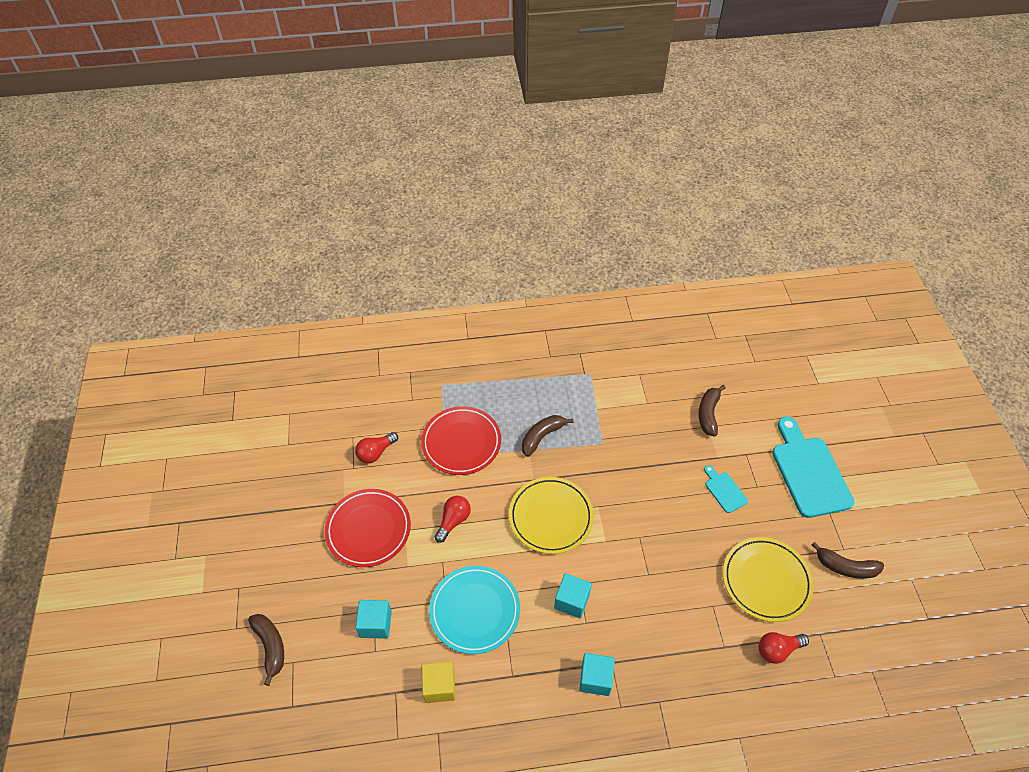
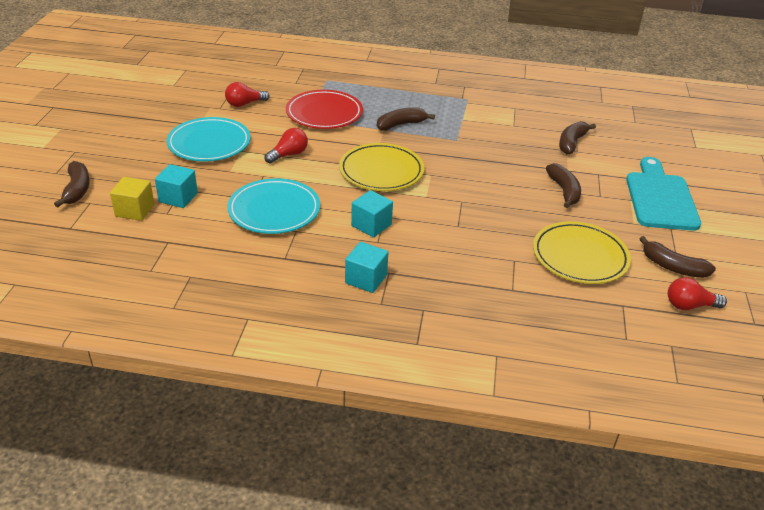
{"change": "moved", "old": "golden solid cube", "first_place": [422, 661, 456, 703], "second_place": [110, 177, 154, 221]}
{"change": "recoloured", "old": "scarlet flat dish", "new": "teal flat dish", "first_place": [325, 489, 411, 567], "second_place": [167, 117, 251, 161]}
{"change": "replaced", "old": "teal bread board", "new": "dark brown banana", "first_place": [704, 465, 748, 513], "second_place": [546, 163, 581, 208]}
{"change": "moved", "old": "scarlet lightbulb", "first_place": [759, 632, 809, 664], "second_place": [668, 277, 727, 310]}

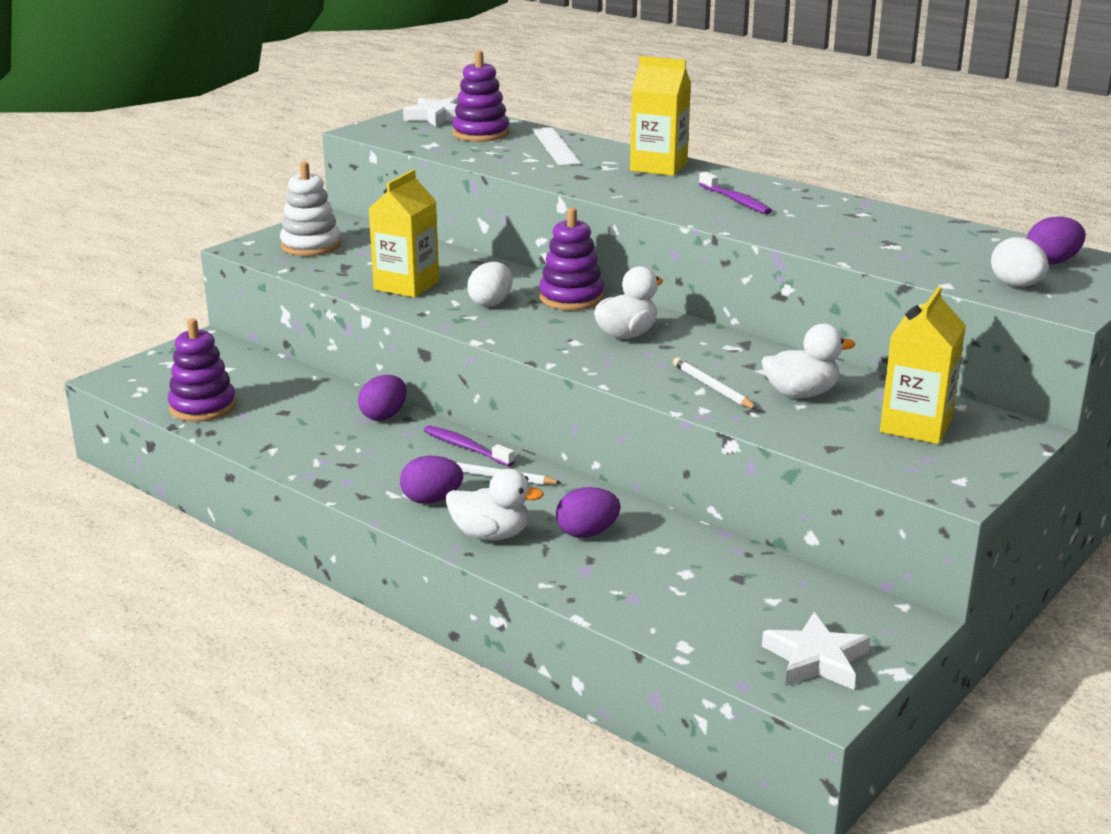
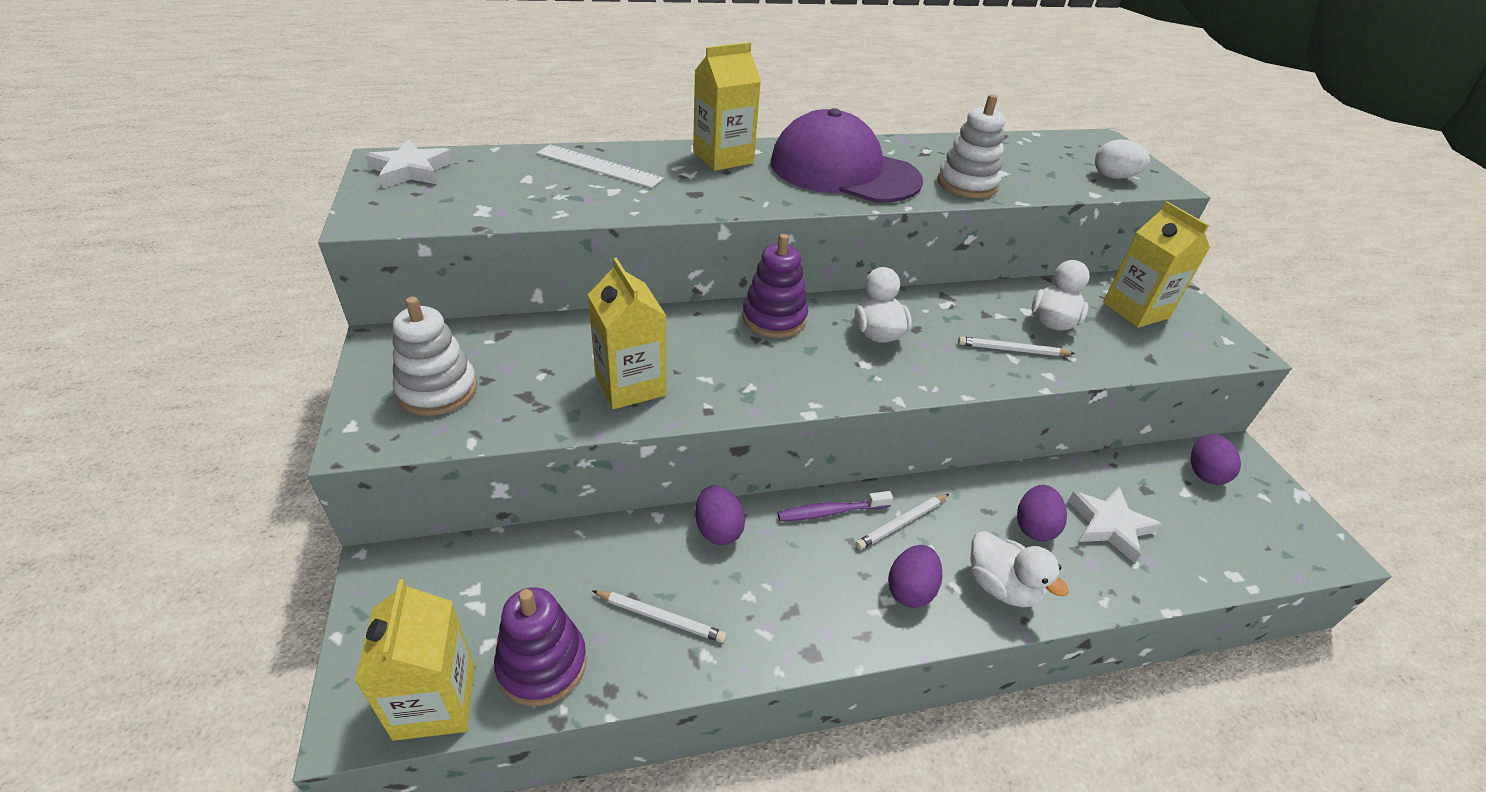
{"change": "added", "new": "golden juice carton", "second_place": [355, 579, 475, 741]}
{"change": "added", "new": "snow-white wooden pencil", "second_place": [592, 590, 726, 643]}
{"change": "replaced", "old": "royal purple tooth brush", "new": "royal purple peaked cap", "first_place": [699, 172, 772, 214], "second_place": [771, 108, 923, 203]}
{"change": "added", "new": "snow-white stacking rings", "second_place": [937, 94, 1005, 198]}
{"change": "turned", "old": "snow-white rubber duck", "first_place": [446, 469, 544, 541], "second_place": [970, 531, 1069, 607], "degrees": 90}
{"change": "moved", "old": "snow-white five-pointed star", "first_place": [762, 612, 871, 690], "second_place": [1068, 487, 1162, 563]}
{"change": "moved", "old": "royal purple egg", "first_place": [1027, 216, 1086, 264], "second_place": [1191, 434, 1241, 485]}
{"change": "removed", "old": "royal purple stacking rings", "first_place": [452, 50, 509, 142]}
{"change": "removed", "old": "snow-white egg", "first_place": [467, 262, 513, 307]}

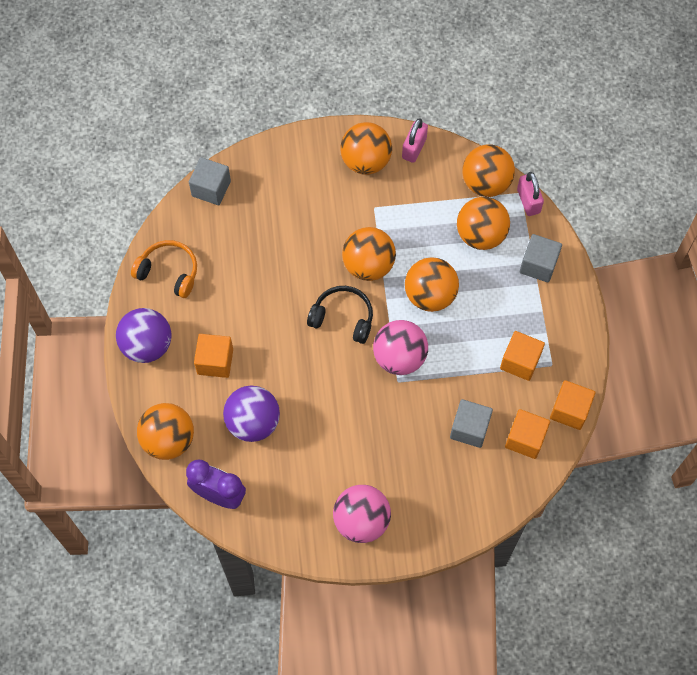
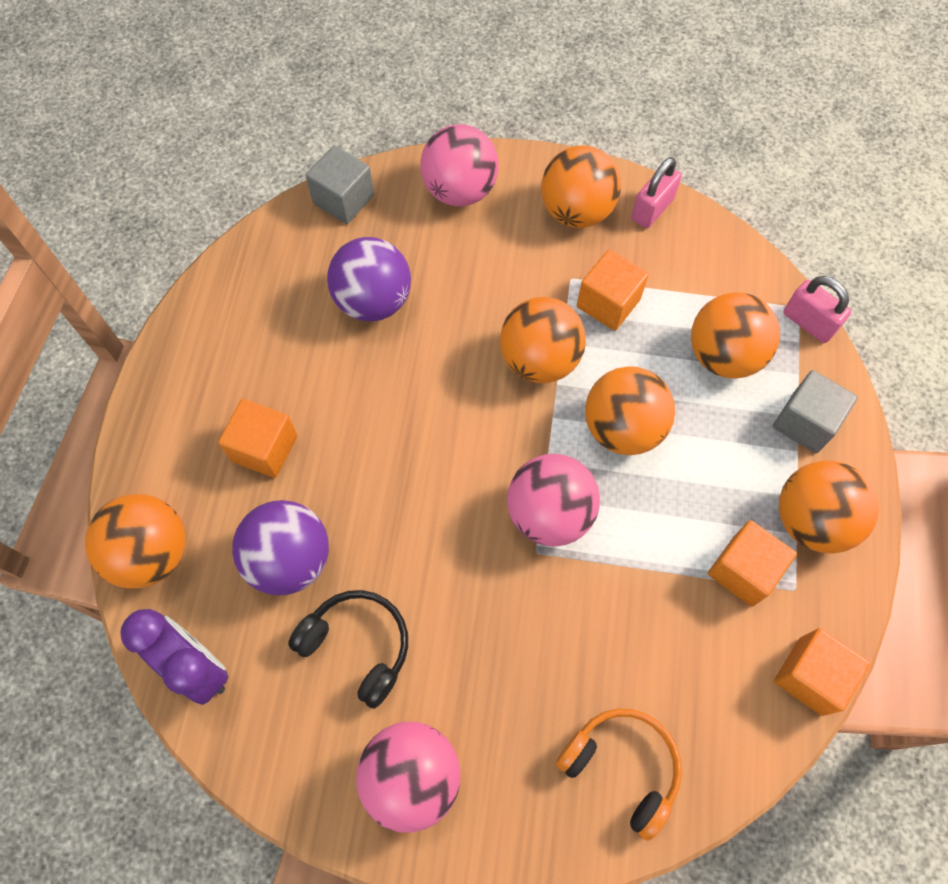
{"change": "moved", "old": "black headset", "first_place": [307, 286, 373, 344], "second_place": [288, 590, 408, 709]}
{"change": "moved", "old": "royal purple sphere", "first_place": [116, 308, 172, 363], "second_place": [327, 237, 411, 322]}
{"change": "added", "new": "pink sphere", "second_place": [420, 124, 499, 206]}
{"change": "moved", "old": "bright orange headset", "first_place": [131, 240, 197, 298], "second_place": [556, 709, 682, 841]}
{"change": "moved", "old": "bright orange solid cube", "first_place": [505, 409, 550, 459], "second_place": [577, 250, 649, 331]}
{"change": "moved", "old": "bright orange sphere", "first_place": [462, 144, 515, 197], "second_place": [779, 460, 879, 554]}
{"change": "turned", "old": "pink lock", "first_place": [517, 172, 544, 216], "second_place": [783, 276, 851, 343], "degrees": -45}
{"change": "removed", "old": "gray solid cube", "first_place": [450, 399, 493, 448]}

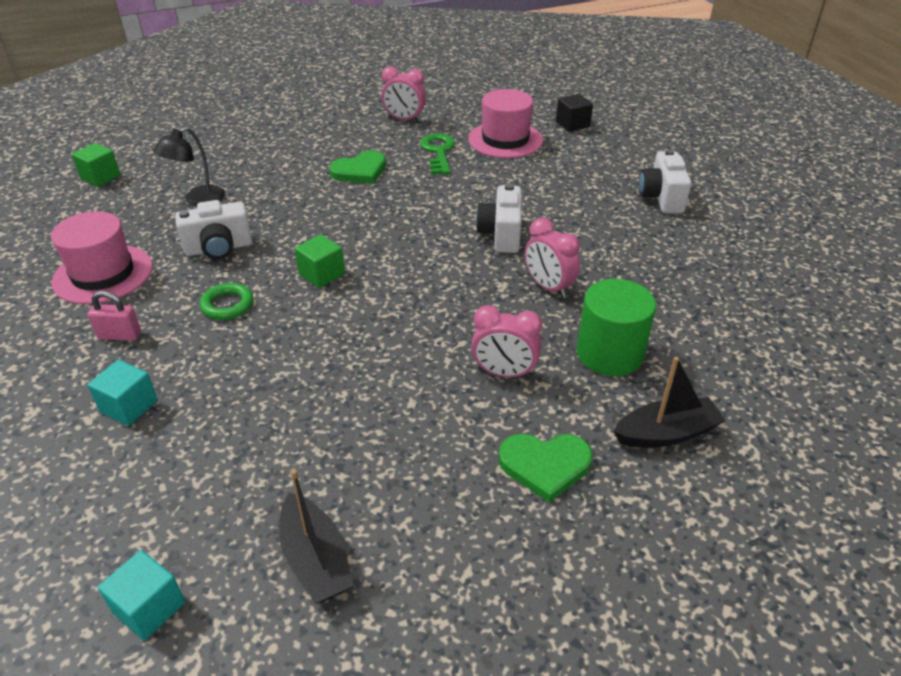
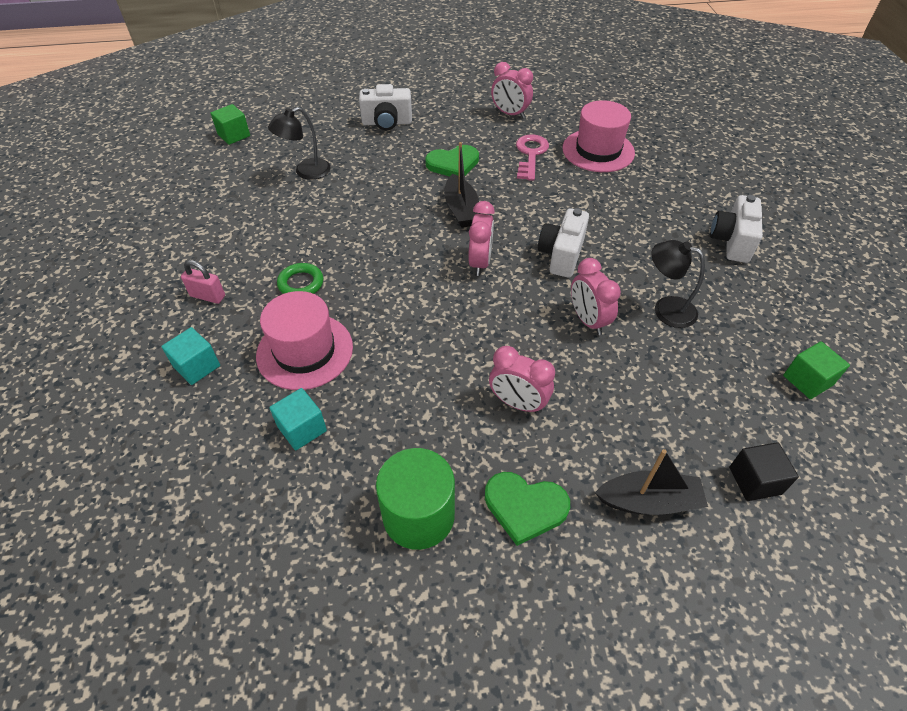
{"change": "moved", "old": "pink top hat", "first_place": [51, 211, 153, 304], "second_place": [256, 291, 353, 390]}
{"change": "moved", "old": "teal solid cube", "first_place": [98, 550, 185, 641], "second_place": [269, 388, 327, 450]}
{"change": "moved", "old": "snow-white compact camera", "first_place": [175, 200, 252, 259], "second_place": [359, 84, 412, 130]}
{"change": "moved", "old": "leaf-green cylinder", "first_place": [577, 279, 656, 376], "second_place": [376, 448, 455, 550]}
{"change": "moved", "old": "black toy boat", "first_place": [279, 469, 354, 603], "second_place": [444, 142, 480, 228]}
{"change": "added", "new": "pink bedside clock", "second_place": [468, 201, 495, 276]}
{"change": "recoloured", "old": "leaf-green door key", "new": "pink door key", "first_place": [420, 133, 455, 174], "second_place": [516, 134, 549, 181]}
{"change": "added", "new": "black desk lamp", "second_place": [652, 240, 705, 328]}
{"change": "moved", "old": "black solid cube", "first_place": [556, 94, 593, 132], "second_place": [729, 442, 799, 501]}
{"change": "moved", "old": "leaf-green solid cube", "first_place": [295, 234, 345, 288], "second_place": [783, 342, 850, 399]}

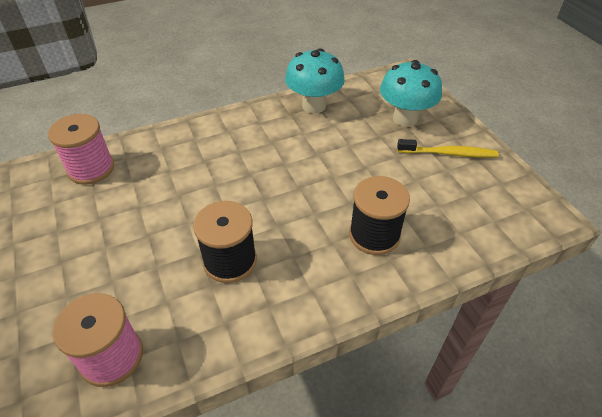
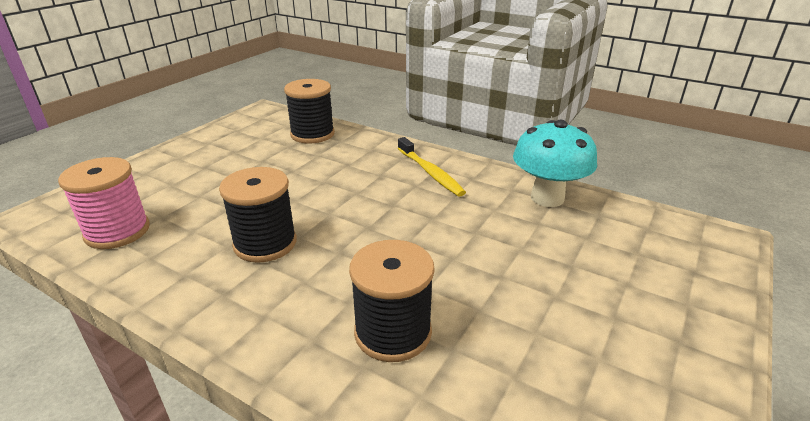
{"change": "recoloured", "old": "pink bobbin", "new": "black bobbin", "first_place": [48, 114, 114, 185], "second_place": [284, 79, 335, 143]}
{"change": "moved", "old": "golden tooth brush", "first_place": [397, 139, 498, 158], "second_place": [398, 137, 466, 196]}
{"change": "removed", "old": "teal mushroom", "first_place": [380, 60, 442, 127]}

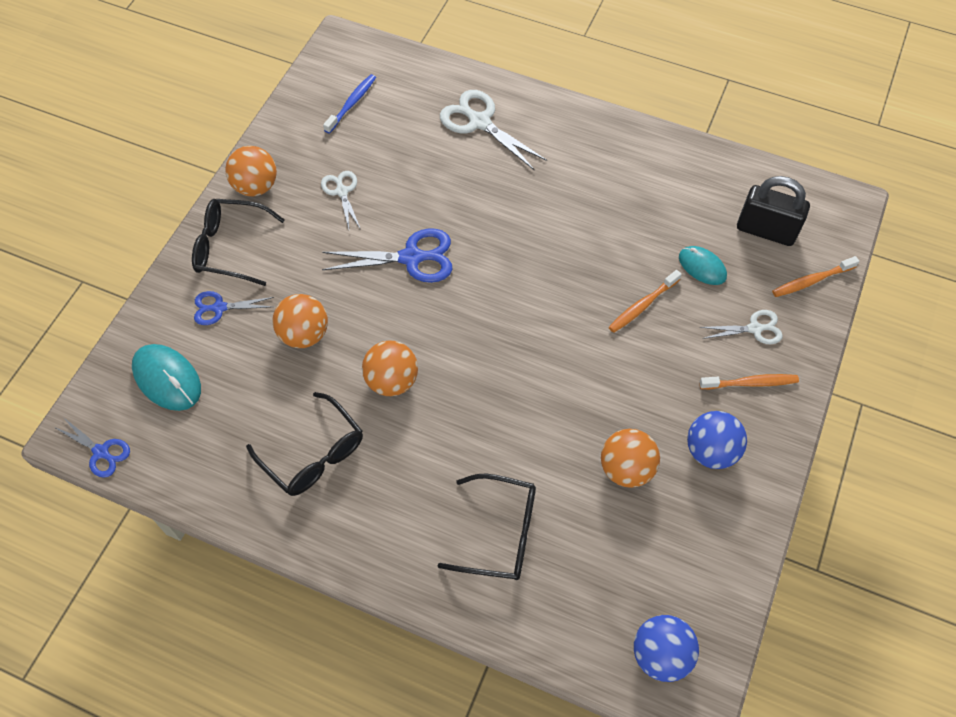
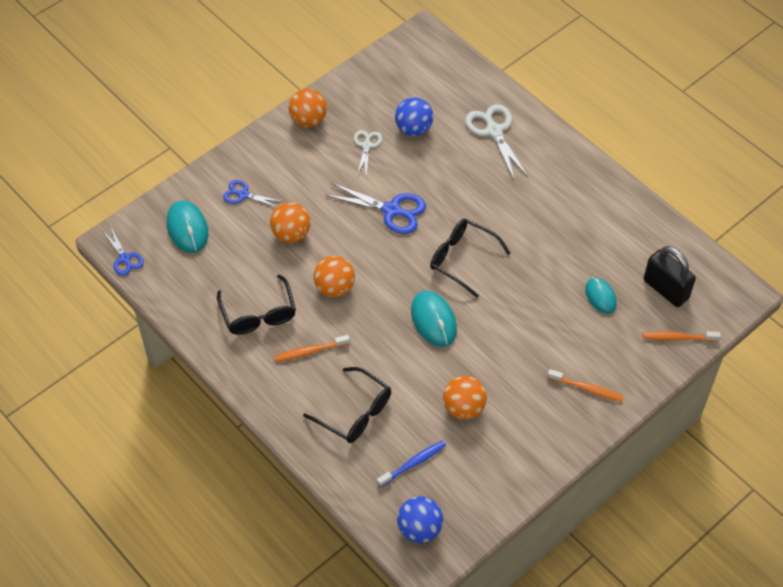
{"change": "moved", "old": "bright orange tooth brush", "first_place": [609, 270, 682, 333], "second_place": [274, 335, 350, 362]}
{"change": "moved", "old": "blue tooth brush", "first_place": [323, 74, 376, 134], "second_place": [377, 441, 446, 487]}
{"change": "moved", "old": "blue sphere", "first_place": [687, 411, 747, 469], "second_place": [395, 97, 433, 136]}
{"change": "added", "new": "teal mouse", "second_place": [411, 291, 457, 347]}
{"change": "moved", "old": "black eyeglasses", "first_place": [192, 199, 285, 286], "second_place": [430, 219, 510, 298]}
{"change": "removed", "old": "snow-white scissors", "first_place": [700, 310, 783, 344]}

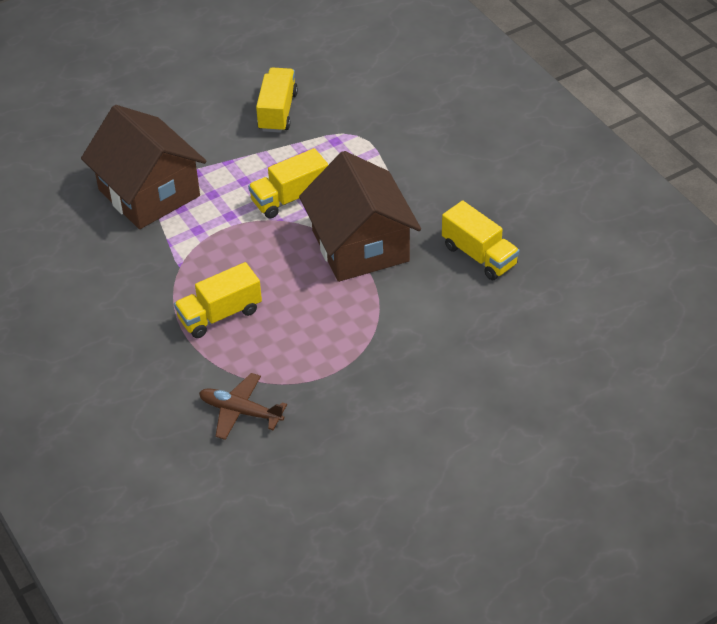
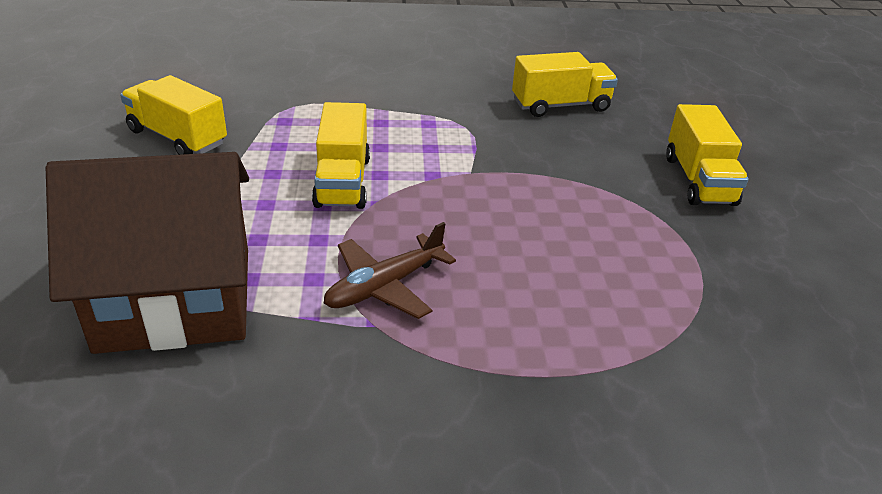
{"change": "moved", "old": "dark brown aeroplane", "first_place": [199, 373, 287, 440], "second_place": [324, 222, 456, 319]}
{"change": "moved", "old": "golden toy truck", "first_place": [174, 262, 262, 338], "second_place": [666, 104, 748, 206]}
{"change": "removed", "old": "dark brown house", "first_place": [299, 151, 421, 282]}

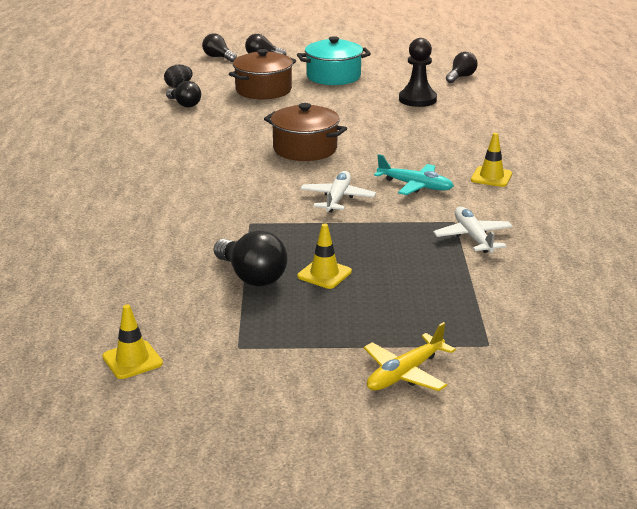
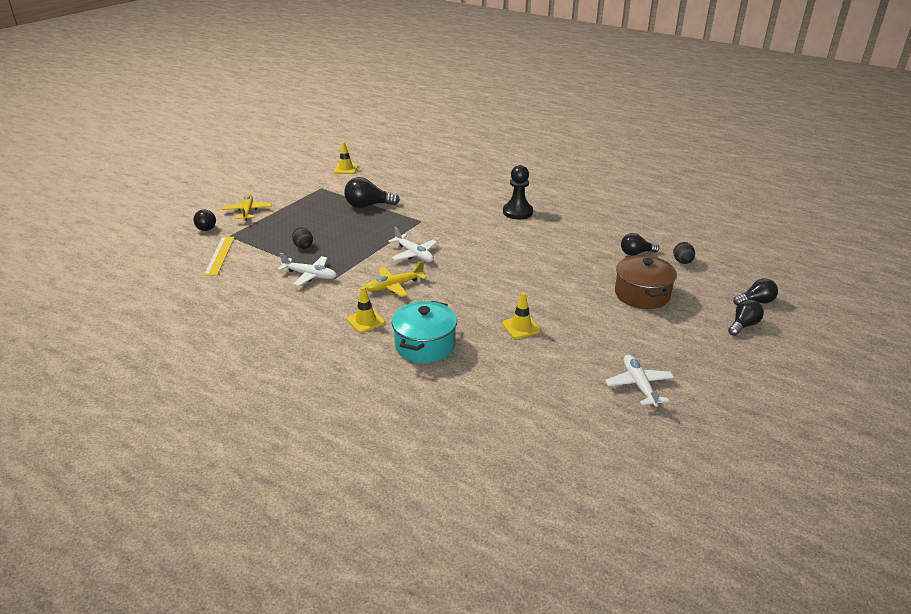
{"change": "moved", "old": "black lightbulb", "first_place": [446, 52, 478, 83], "second_place": [193, 210, 216, 231]}
{"change": "added", "new": "golden ruler", "second_place": [204, 237, 235, 276]}
{"change": "added", "new": "black egg", "second_place": [292, 227, 313, 249]}
{"change": "recoloured", "old": "teal aeroplane", "new": "golden aeroplane", "first_place": [374, 154, 454, 195], "second_place": [365, 261, 427, 297]}
{"change": "moved", "old": "teal cooking pot", "first_place": [297, 36, 371, 85], "second_place": [392, 301, 457, 363]}
{"change": "moved", "old": "golden traffic cone", "first_place": [297, 223, 352, 289], "second_place": [502, 292, 541, 339]}
{"change": "moved", "old": "black chess pawn", "first_place": [399, 38, 437, 107], "second_place": [503, 165, 533, 220]}
{"change": "added", "new": "snow-white aeroplane", "second_place": [605, 354, 674, 407]}
{"change": "removed", "old": "dark brown cooking pot", "first_place": [264, 103, 347, 161]}

